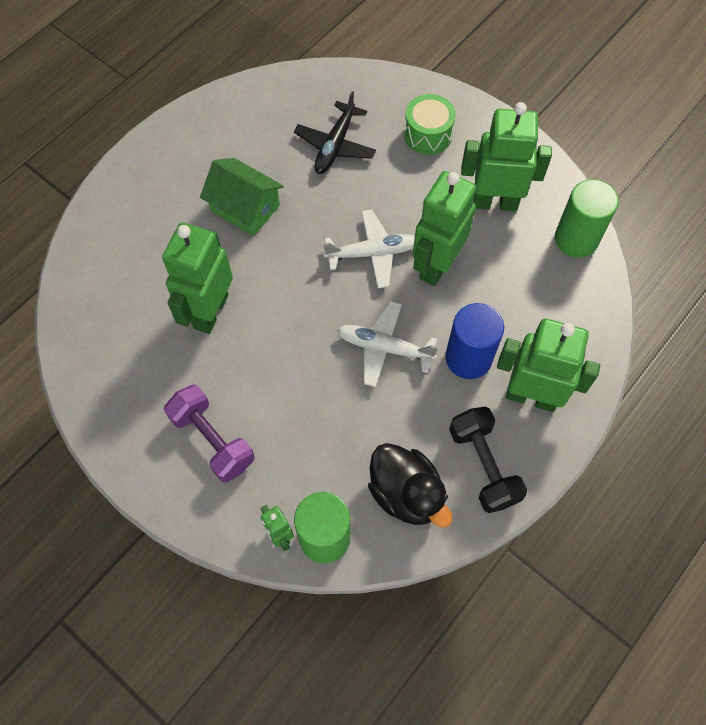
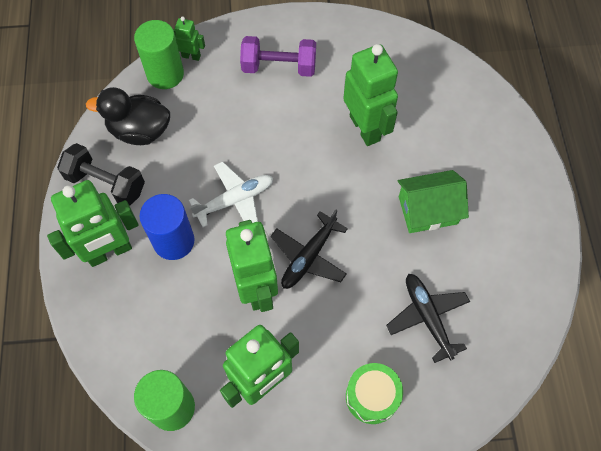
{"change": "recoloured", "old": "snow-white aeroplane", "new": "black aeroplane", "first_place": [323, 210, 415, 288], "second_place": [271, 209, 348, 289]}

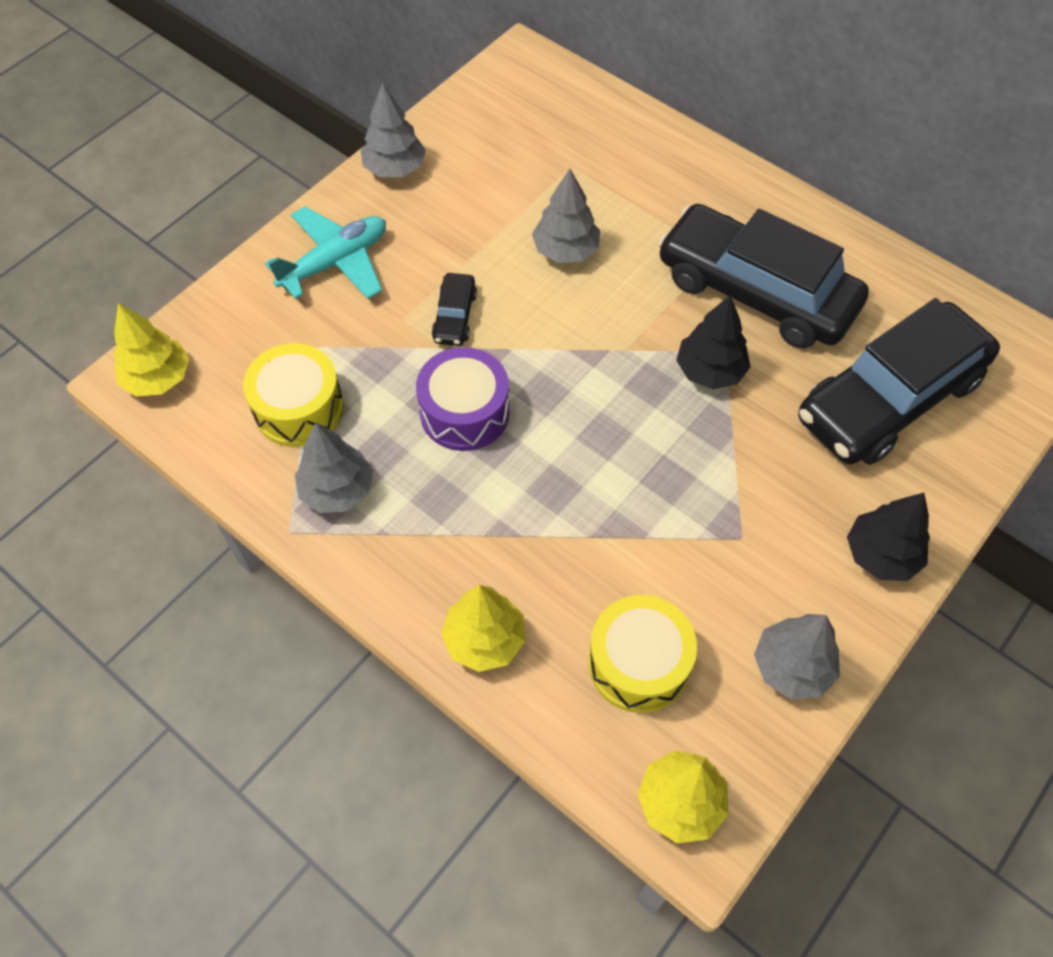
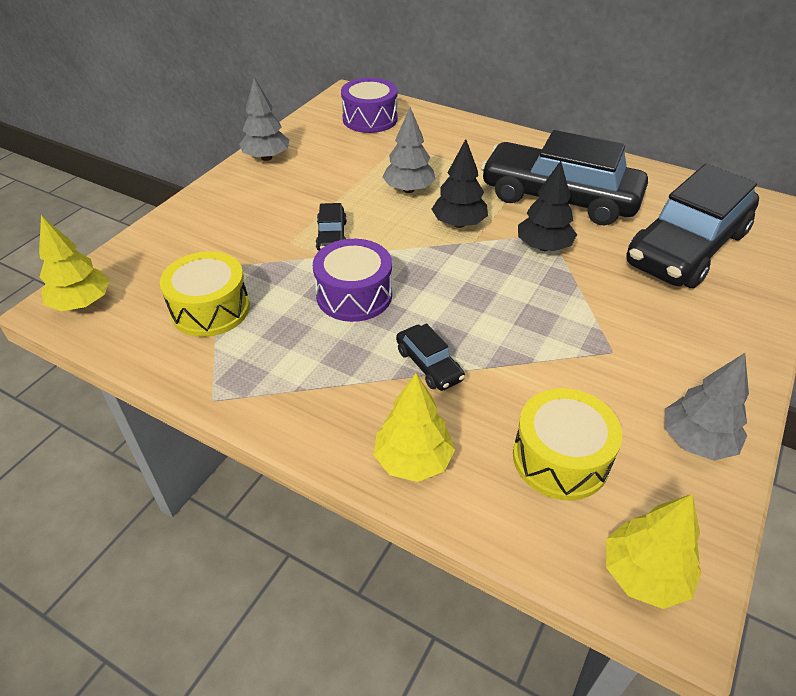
{"change": "added", "new": "royal purple toy drum", "second_place": [341, 78, 398, 133]}
{"change": "added", "new": "black automobile", "second_place": [396, 323, 465, 391]}
{"change": "moved", "old": "black fir tree", "first_place": [847, 493, 930, 581], "second_place": [432, 139, 488, 228]}
{"change": "removed", "old": "teal aeroplane", "first_place": [265, 207, 386, 299]}
{"change": "removed", "old": "gray fir tree", "first_place": [295, 422, 373, 513]}

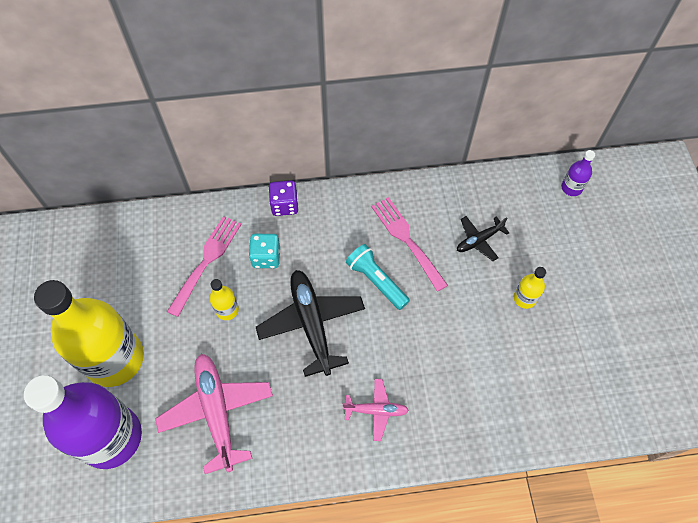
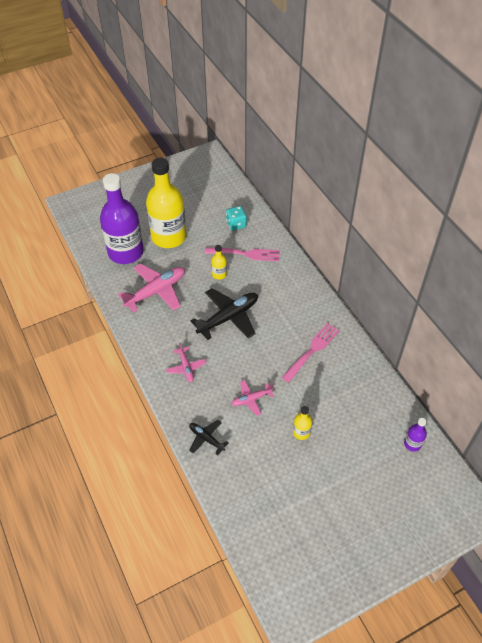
{"change": "moved", "old": "black aeroplane", "first_place": [457, 216, 509, 261], "second_place": [189, 420, 229, 455]}
{"change": "moved", "old": "teal die", "first_place": [249, 234, 280, 268], "second_place": [226, 206, 247, 231]}
{"change": "added", "new": "pink aeroplane", "second_place": [232, 380, 274, 416]}
{"change": "removed", "old": "royal purple die", "first_place": [269, 180, 299, 216]}
{"change": "removed", "old": "teal torch", "first_place": [346, 244, 410, 310]}

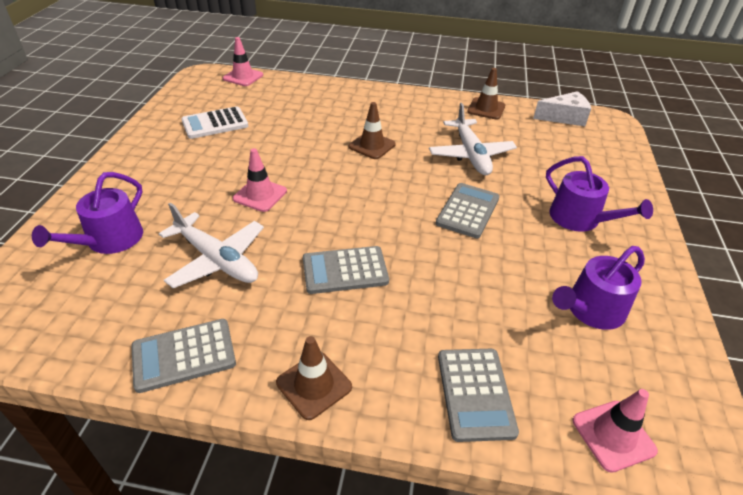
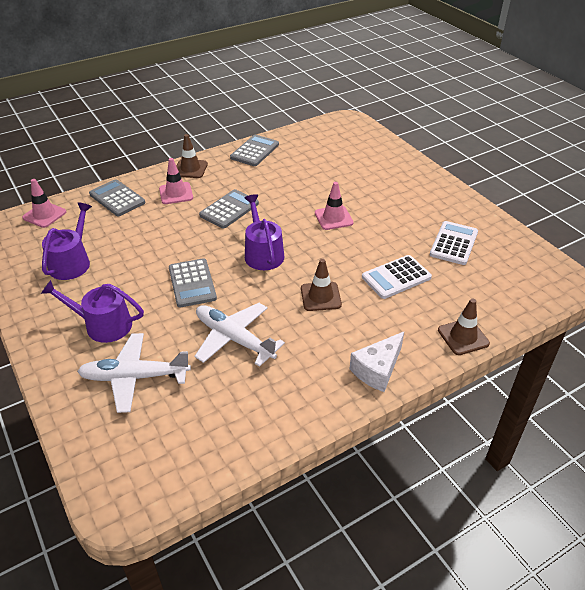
{"change": "moved", "old": "snow-white aeroplane", "first_place": [159, 202, 264, 288], "second_place": [77, 333, 191, 413]}
{"change": "moved", "old": "pink traffic cone", "first_place": [223, 37, 263, 86], "second_place": [159, 158, 193, 204]}
{"change": "moved", "old": "royal purple watering can", "first_place": [32, 172, 143, 254], "second_place": [245, 194, 284, 270]}
{"change": "moved", "old": "snow-white piece of cheese", "first_place": [533, 91, 591, 126], "second_place": [350, 331, 404, 392]}
{"change": "added", "new": "snow-white adding machine", "second_place": [362, 255, 432, 299]}
{"change": "moved", "old": "dark brown traffic cone", "first_place": [467, 68, 505, 120], "second_place": [438, 298, 490, 355]}

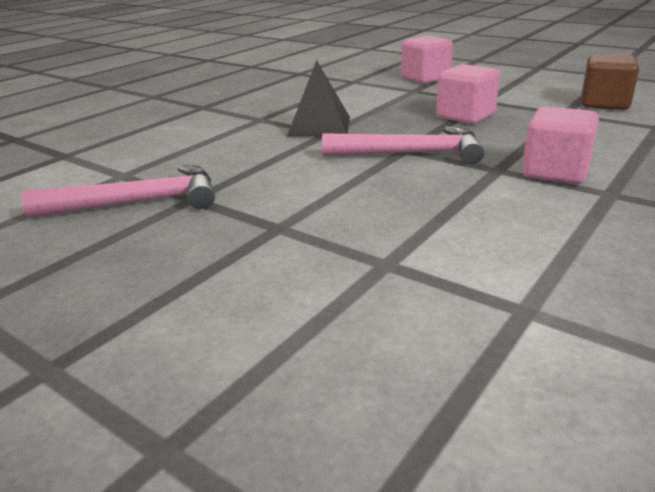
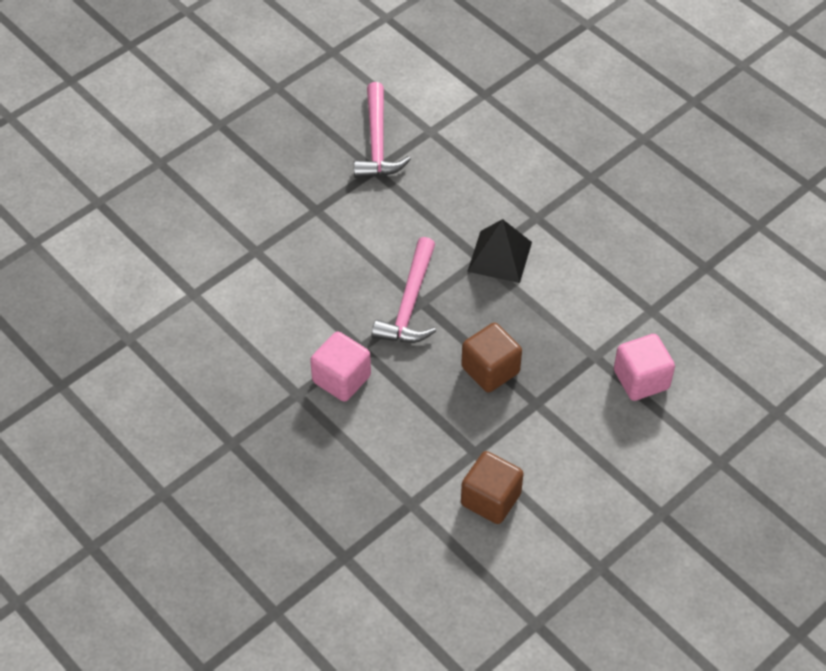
{"change": "recoloured", "old": "pink solid cube", "new": "dark brown solid cube", "first_place": [436, 64, 500, 124], "second_place": [461, 323, 522, 392]}

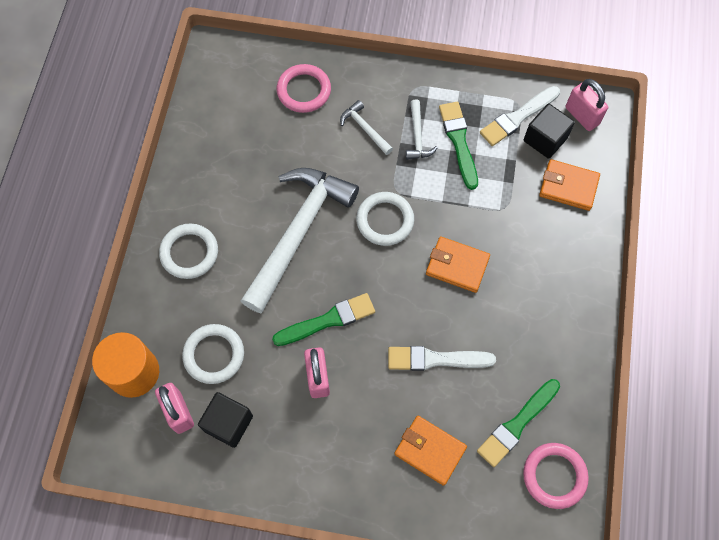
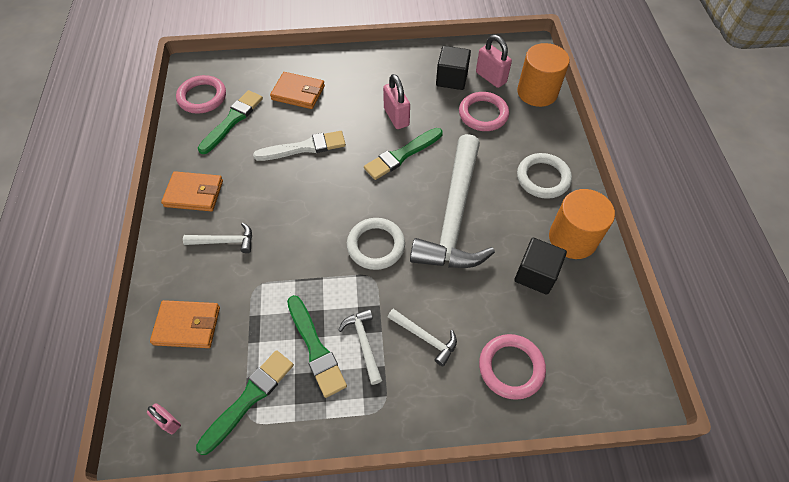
{"change": "resized", "old": "pink lock", "first_place": [566, 79, 608, 131], "second_place": [147, 403, 181, 434], "factor": 0.59}
{"change": "moved", "old": "bright orange wallet", "first_place": [426, 236, 490, 293], "second_place": [161, 171, 223, 211]}
{"change": "added", "new": "snow-white carpenter's hammer", "second_place": [183, 222, 252, 253]}
{"change": "recoloured", "old": "snow-white brush", "new": "leaf-green brush", "first_place": [480, 86, 560, 146], "second_place": [196, 350, 294, 455]}
{"change": "recoloured", "old": "snow-white ring", "new": "pink ring", "first_place": [182, 324, 244, 384], "second_place": [459, 92, 509, 131]}
{"change": "moved", "old": "black solid cube", "first_place": [524, 104, 575, 159], "second_place": [514, 238, 567, 295]}
{"change": "added", "new": "bright orange cylinder", "second_place": [549, 189, 615, 259]}

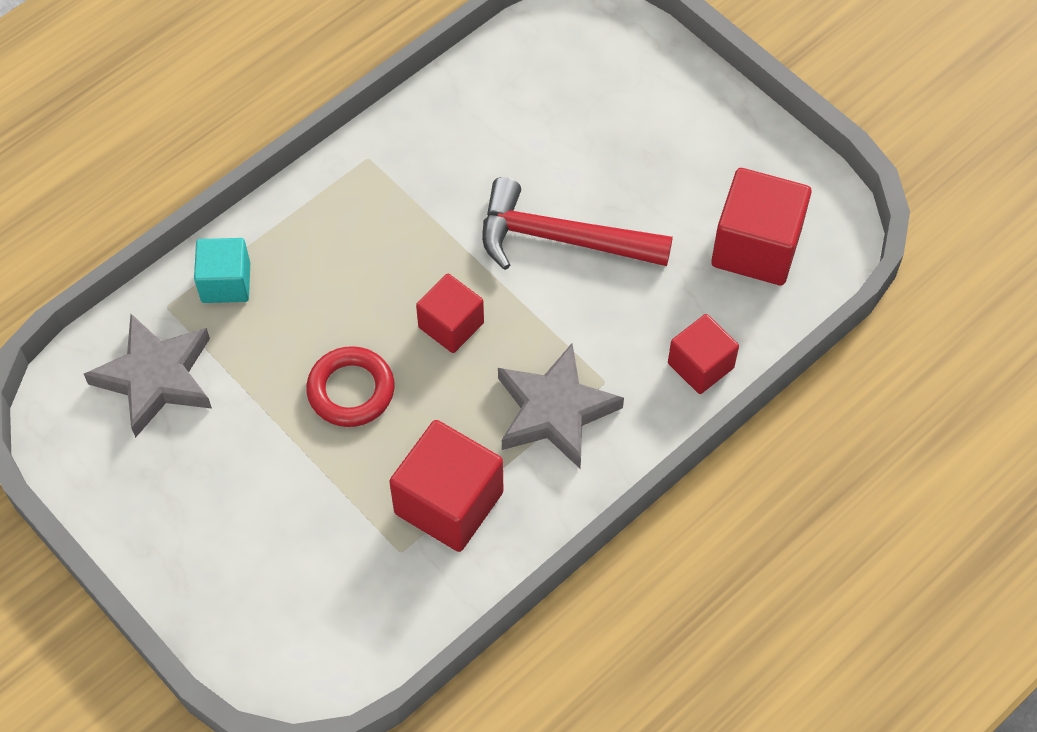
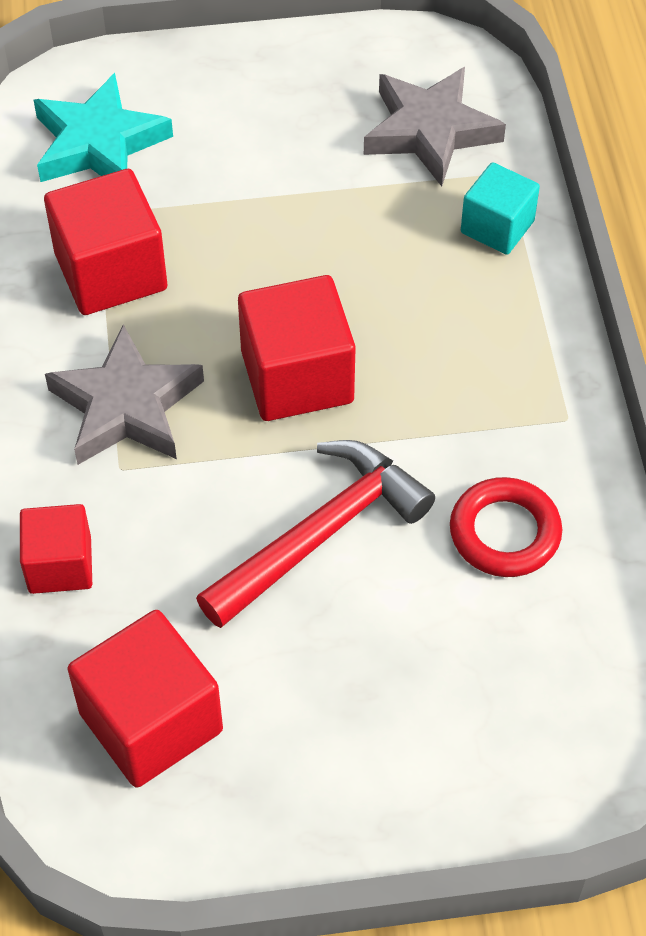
{"change": "added", "new": "teal five-pointed star", "second_place": [34, 73, 173, 182]}
{"change": "resized", "old": "scarlet solid cube", "first_place": [416, 274, 484, 353], "second_place": [238, 275, 356, 421], "factor": 1.6}
{"change": "moved", "old": "scarlet ring", "first_place": [306, 346, 395, 427], "second_place": [450, 477, 562, 577]}

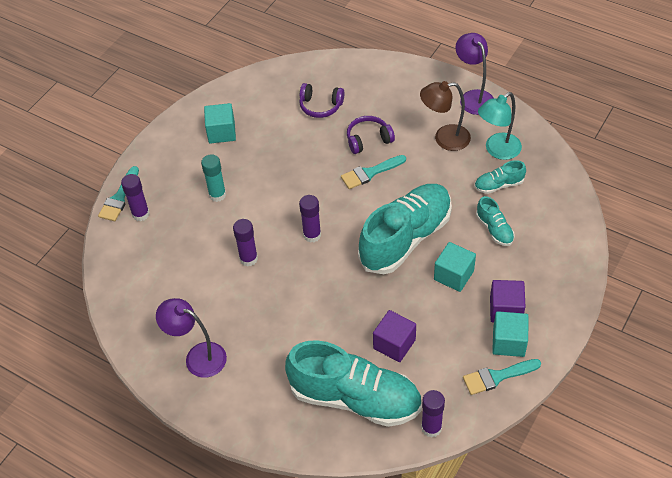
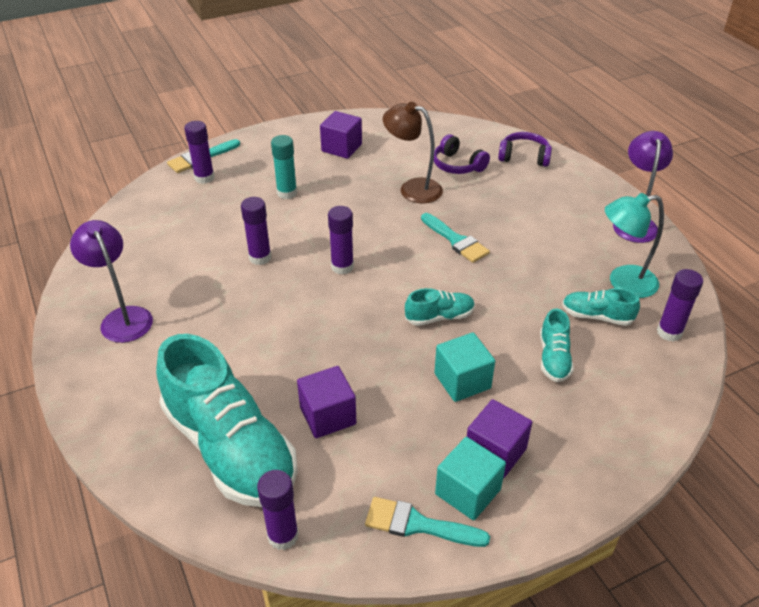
{"change": "recoloured", "old": "teal solid cube", "new": "royal purple solid cube", "first_place": [204, 103, 236, 144], "second_place": [320, 111, 362, 159]}
{"change": "moved", "old": "dark brown desk lamp", "first_place": [420, 81, 471, 151], "second_place": [383, 102, 443, 204]}
{"change": "resized", "old": "teal sneaker", "first_place": [358, 184, 452, 274], "second_place": [405, 288, 475, 326], "factor": 0.44}
{"change": "turned", "old": "teal brush", "first_place": [341, 155, 406, 189], "second_place": [421, 213, 490, 263], "degrees": -135}
{"change": "moved", "old": "royal purple headset", "first_place": [347, 116, 395, 154], "second_place": [498, 132, 552, 167]}
{"change": "added", "new": "royal purple stick of glue", "second_place": [657, 269, 703, 342]}

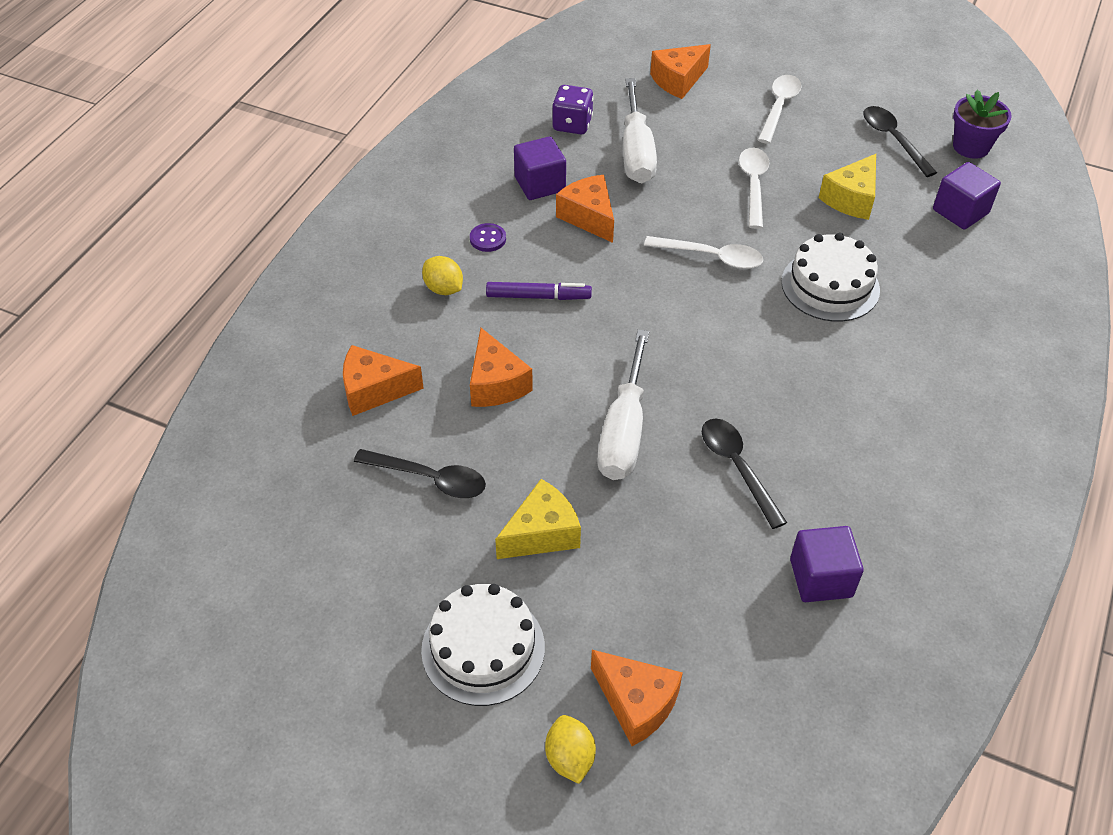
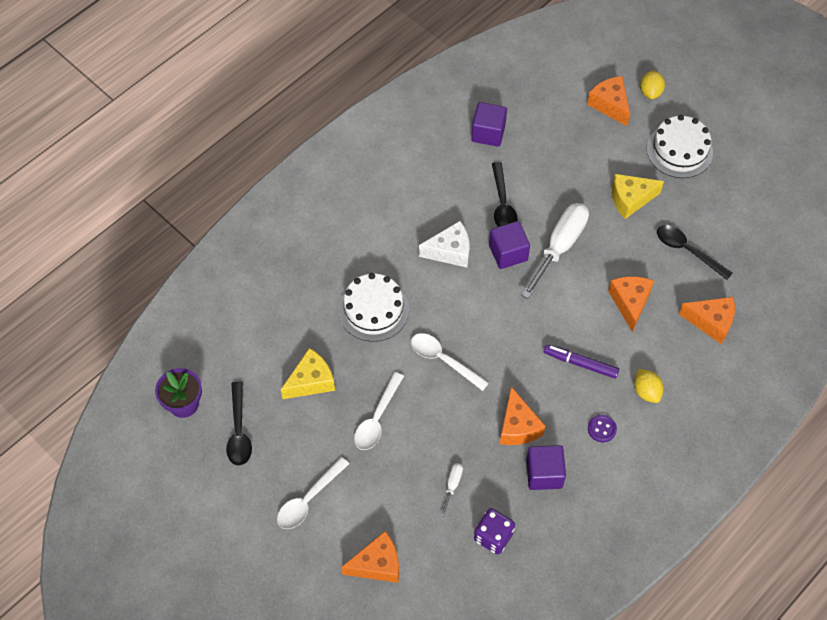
{"change": "added", "new": "snow-white piece of cheese", "second_place": [419, 221, 470, 267]}
{"change": "resized", "old": "snow-white hand screwdriver", "first_place": [623, 78, 657, 183], "second_place": [441, 463, 463, 517], "factor": 0.43}
{"change": "moved", "old": "royal purple solid cube", "first_place": [933, 162, 1001, 230], "second_place": [489, 221, 530, 269]}

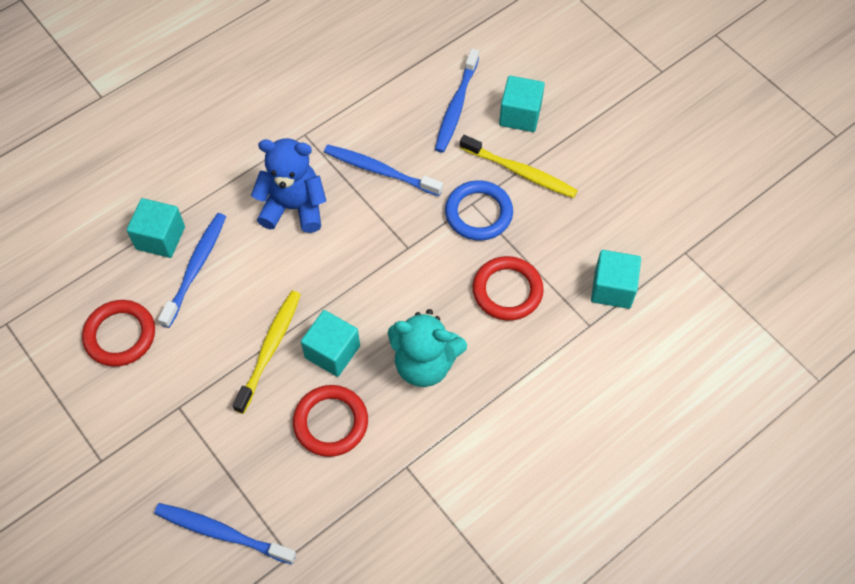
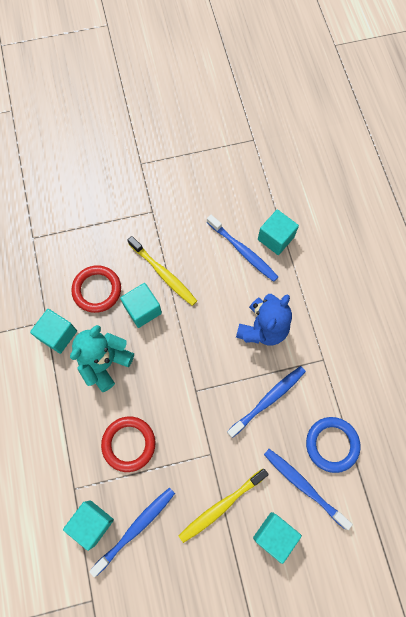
{"change": "added", "new": "teal solid cube", "second_place": [30, 309, 77, 354]}
{"change": "moved", "old": "blue tooth brush", "first_place": [154, 503, 296, 564], "second_place": [89, 487, 175, 577]}
{"change": "moved", "old": "blue ring", "first_place": [445, 180, 513, 241], "second_place": [306, 417, 360, 473]}
{"change": "removed", "old": "scarlet ring", "first_place": [82, 300, 155, 367]}

